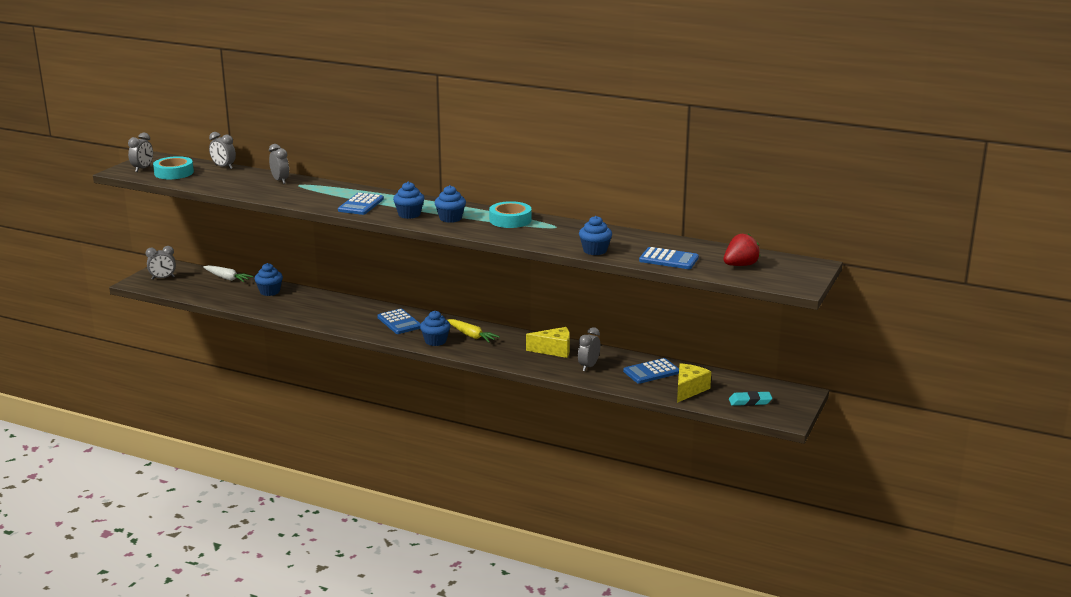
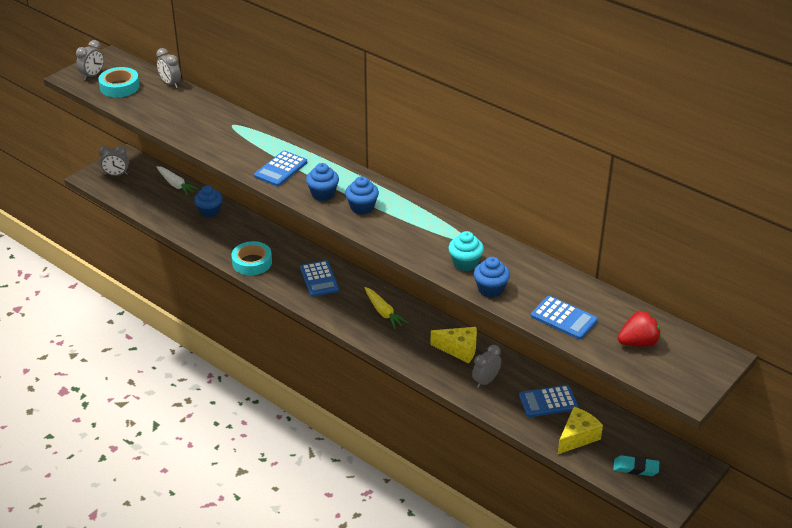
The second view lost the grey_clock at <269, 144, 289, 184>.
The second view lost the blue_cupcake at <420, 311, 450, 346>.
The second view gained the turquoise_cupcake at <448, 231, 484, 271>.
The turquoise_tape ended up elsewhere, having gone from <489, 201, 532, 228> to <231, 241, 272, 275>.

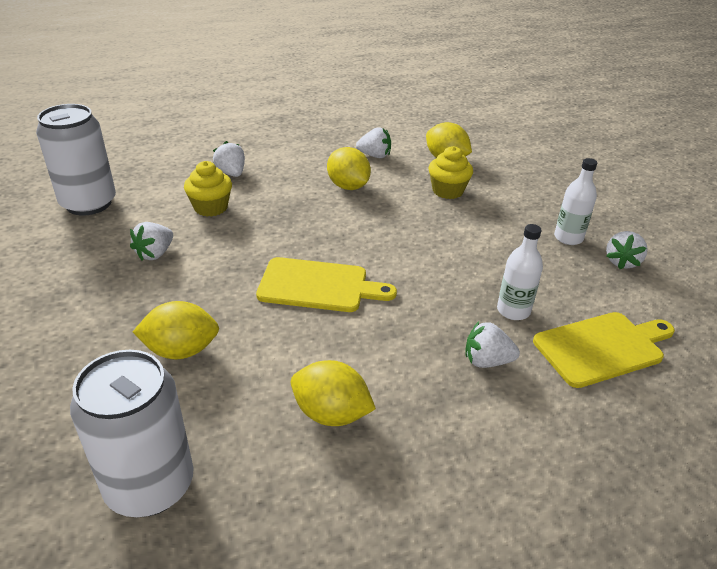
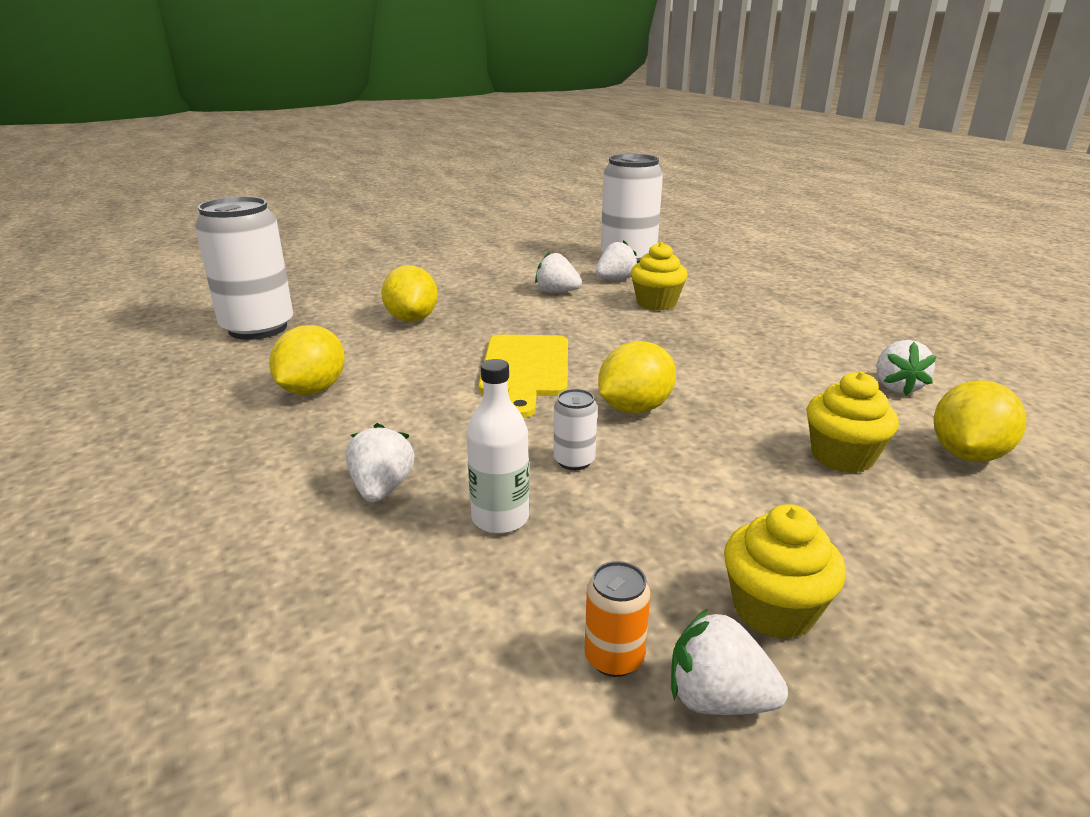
The second view lost the yellow_cutting_board at <533, 312, 675, 388>.
The second view gained the white_can at <554, 389, 597, 470>.
The second view gained the orange_can at <585, 561, 651, 677>.
The white_strawberry ended up elsewhere, having gone from <213, 141, 245, 177> to <595, 240, 637, 280>.
The yellow_lemon ended up elsewhere, having gone from <327, 147, 371, 190> to <598, 341, 676, 413>.
Where the white_bottle stood at <554, 158, 597, 245>, the yellow_cupcake came to stand at <724, 504, 846, 639>.

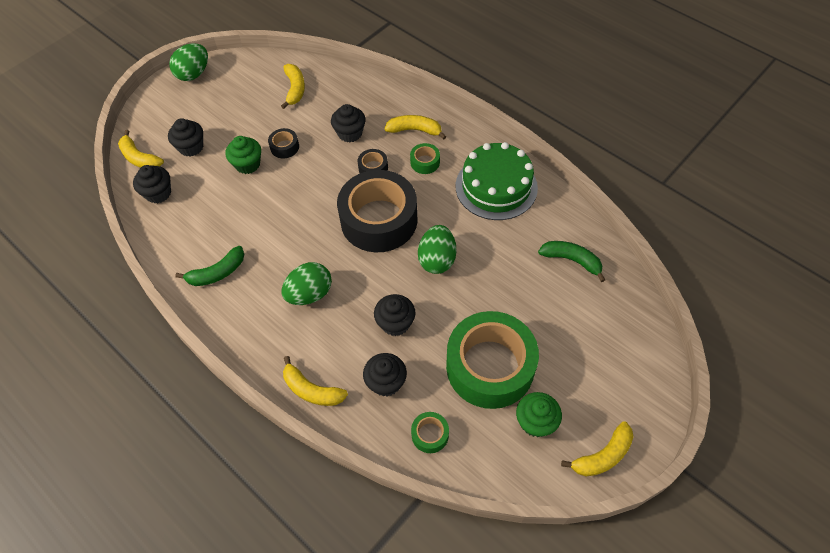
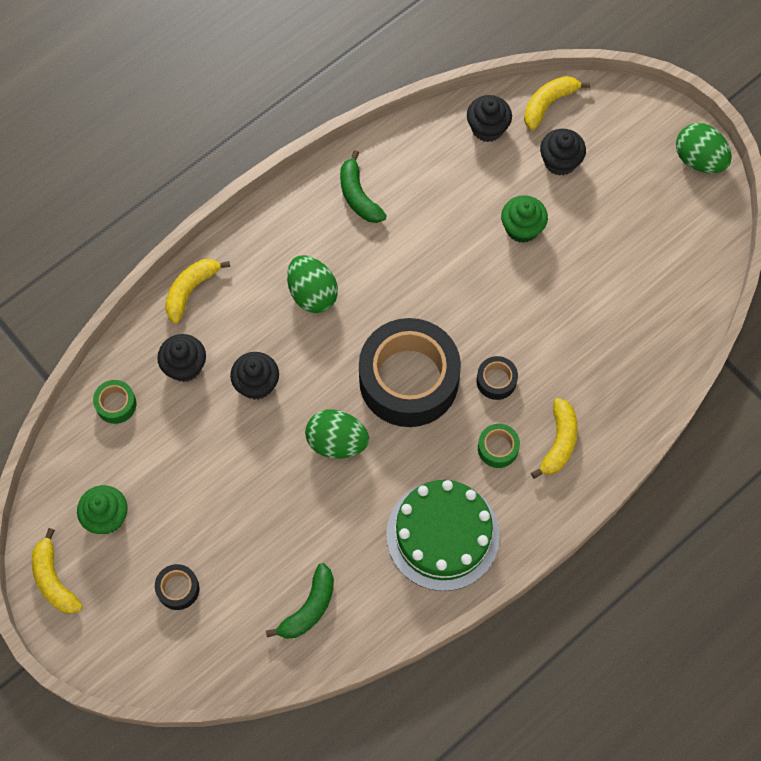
The second view lost the yellow_banana at <281, 64, 305, 109>.
The second view lost the black_cupcake at <331, 104, 366, 143>.
The second view lost the green_tape at <446, 311, 539, 409>.
The black_tape ended up elsewhere, having gone from <268, 128, 299, 158> to <155, 564, 199, 610>.

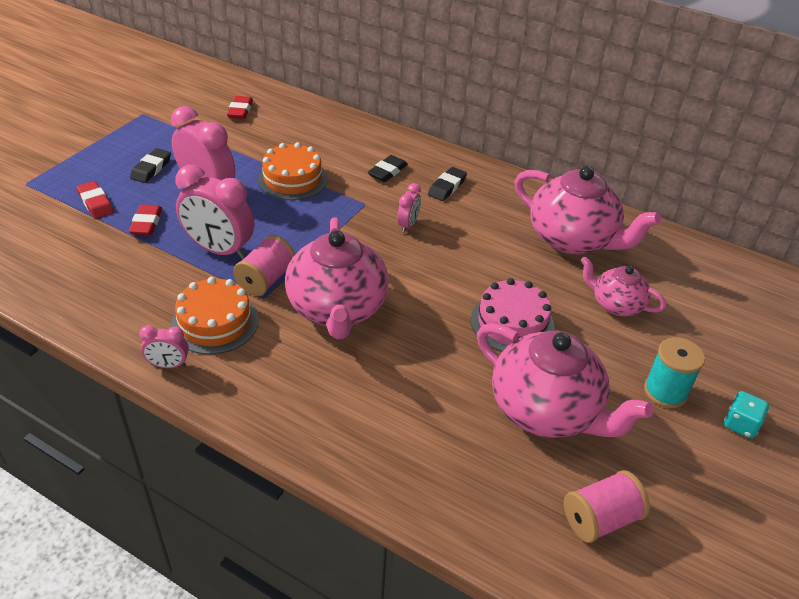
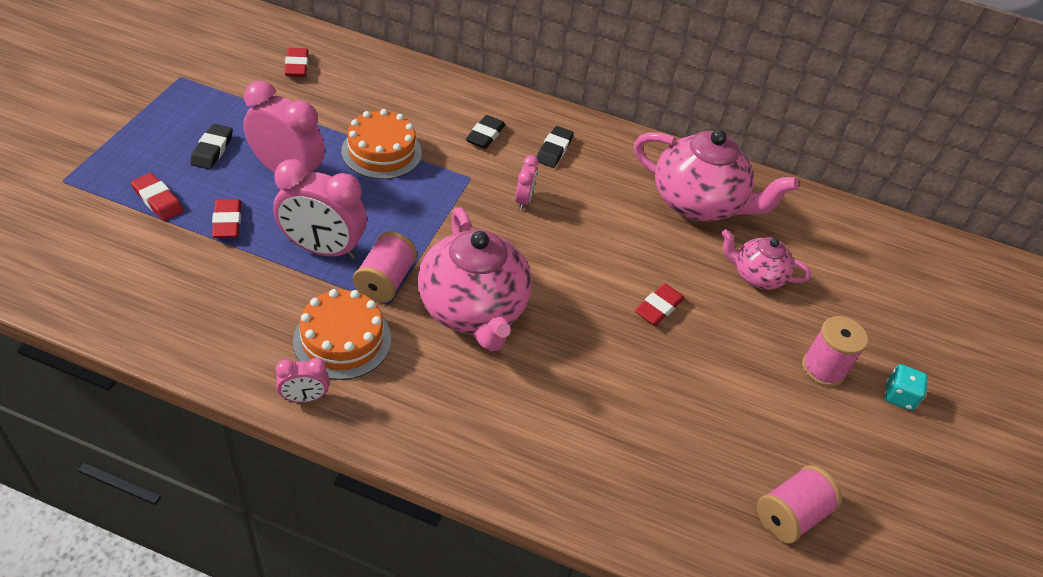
The second view lost the pink_teapot at <477, 323, 654, 438>.
Where the pink_cake stood at <471, 278, 555, 352>, the red_eraser came to stand at <635, 284, 685, 326>.
What was the turquoise_spool at <644, 337, 705, 408> turned into the pink_spool at <802, 316, 868, 387>.

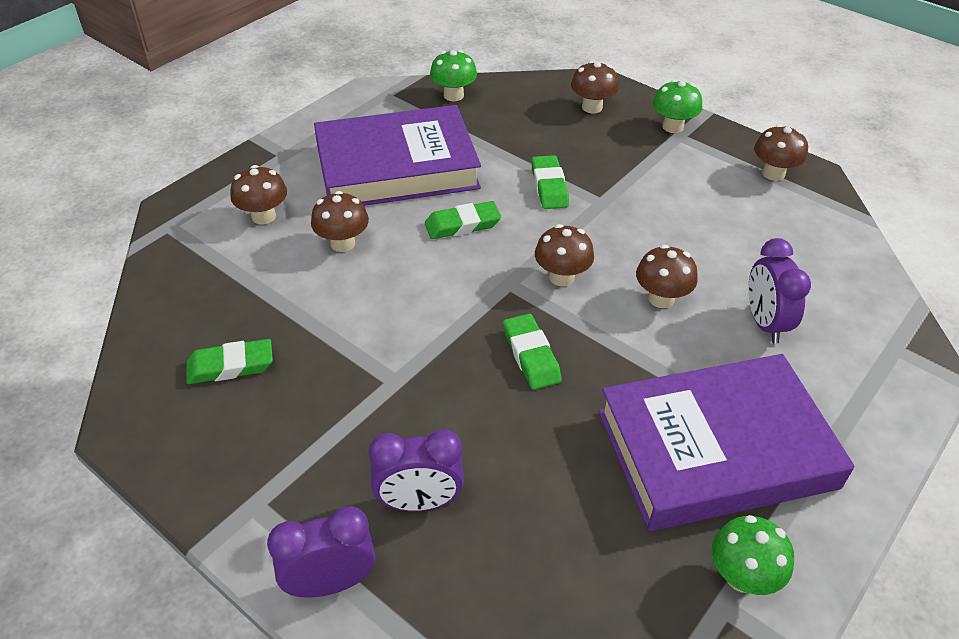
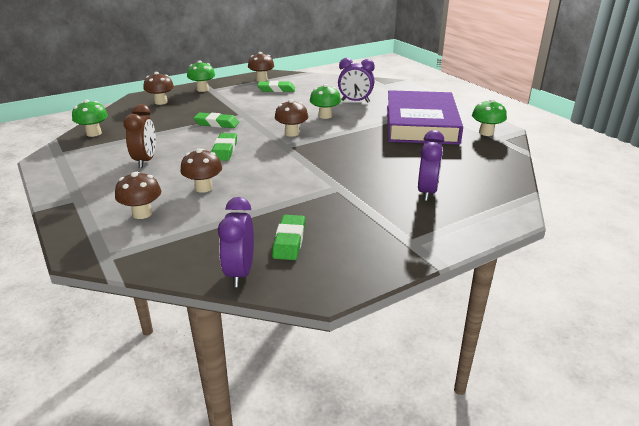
The purple_clock ended up elsewhere, having gone from <267, 506, 375, 598> to <218, 197, 254, 287>.
The green_eraser ended up elsewhere, having gone from <503, 314, 562, 390> to <257, 81, 295, 92>.
Where the purple_book stood at <314, 105, 481, 206>, the brown_clock came to stand at <123, 104, 156, 168>.
What was the brown_mushroom at <636, 245, 698, 308> turned into the green_mushroom at <310, 84, 341, 119>.

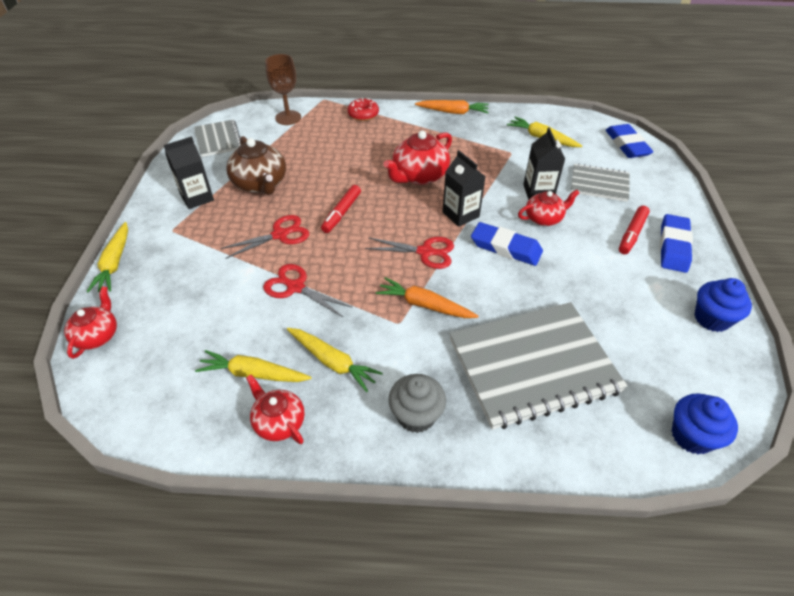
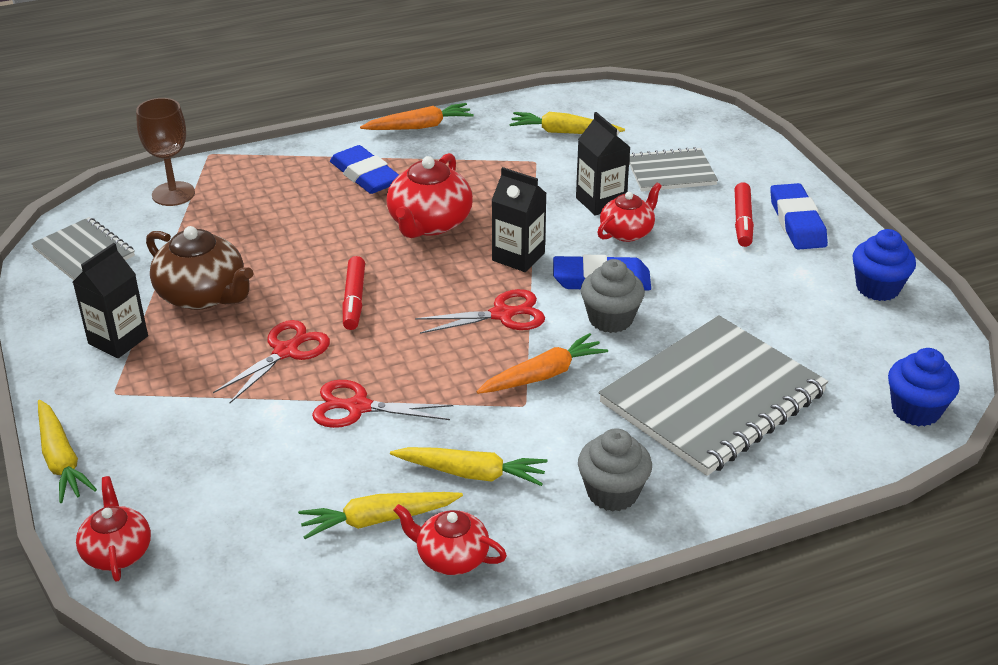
The second view lost the red_donut at <348, 98, 379, 121>.
The second view gained the grey_cupcake at <581, 259, 645, 333>.
The blue_eraser ended up elsewhere, having gone from <606, 124, 653, 158> to <330, 145, 399, 194>.
The orange_carrot at <376, 277, 479, 318> ended up facing another way, 150 degrees clockwise from before.

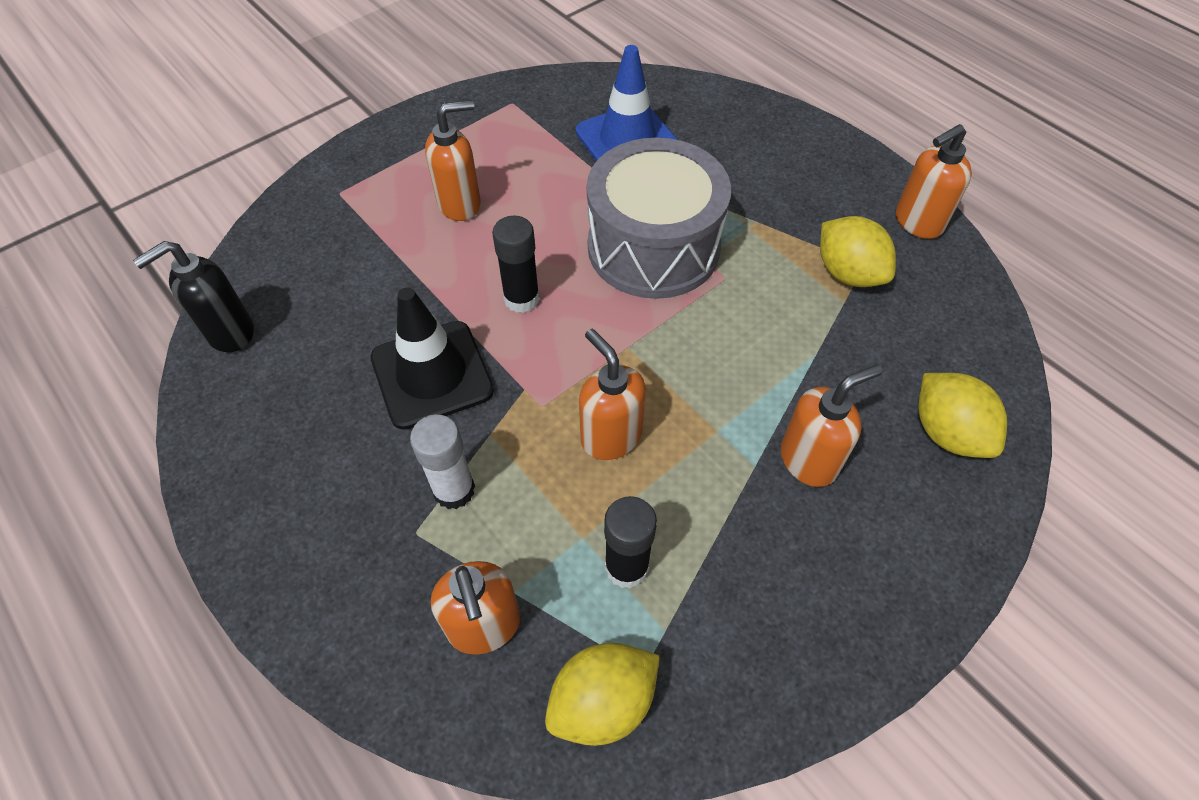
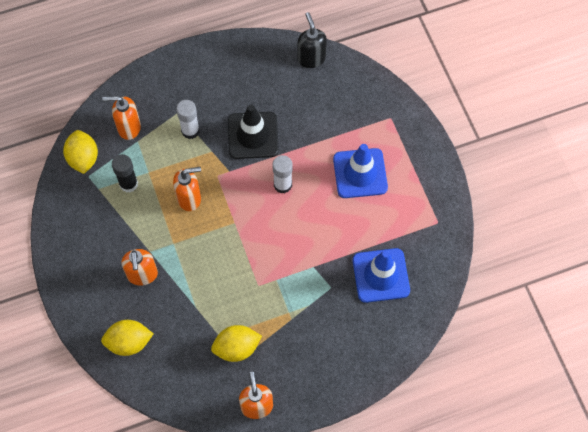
The second view lost the grey_drum at <587, 138, 731, 299>.
Where the orange_soap_dispenser stood at <425, 100, 481, 221>, the blue_traffic_cone came to stand at <333, 144, 388, 198>.
What was the black_glue_stick at <492, 215, 540, 313> turned into the white_glue_stick at <272, 155, 293, 193>.

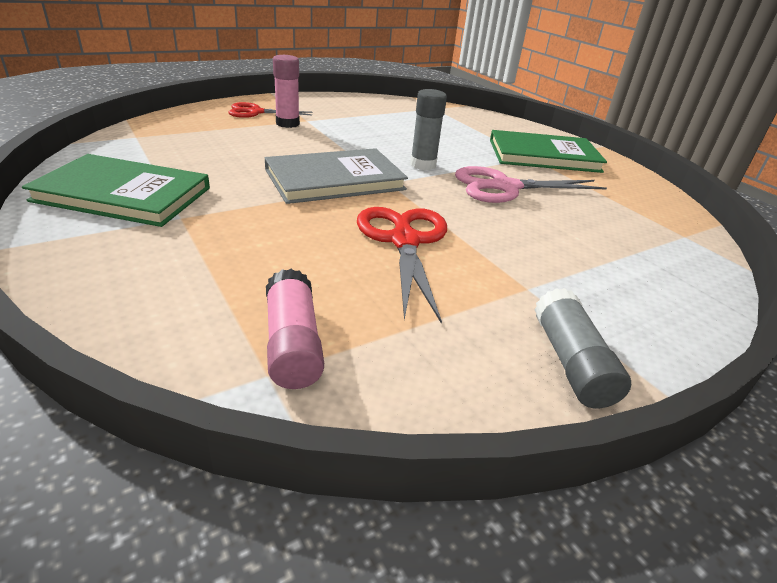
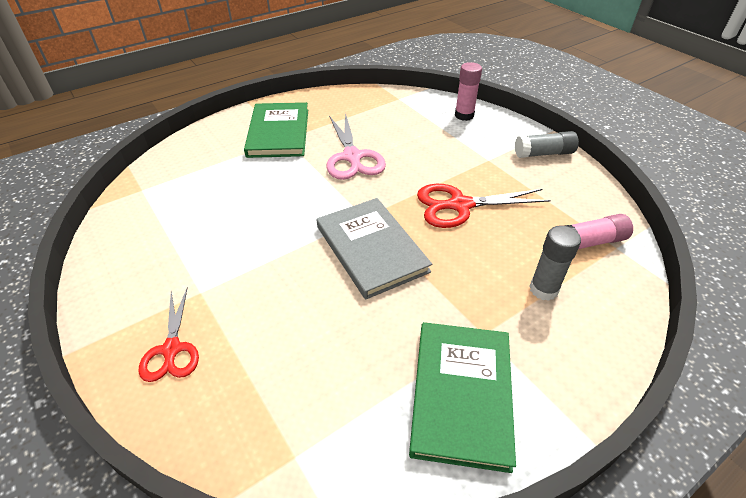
The pink_glue_stick ended up elsewhere, having gone from <273, 55, 300, 128> to <455, 62, 482, 121>.
The grey_glue_stick ended up elsewhere, having gone from <410, 89, 447, 170> to <529, 226, 581, 301>.

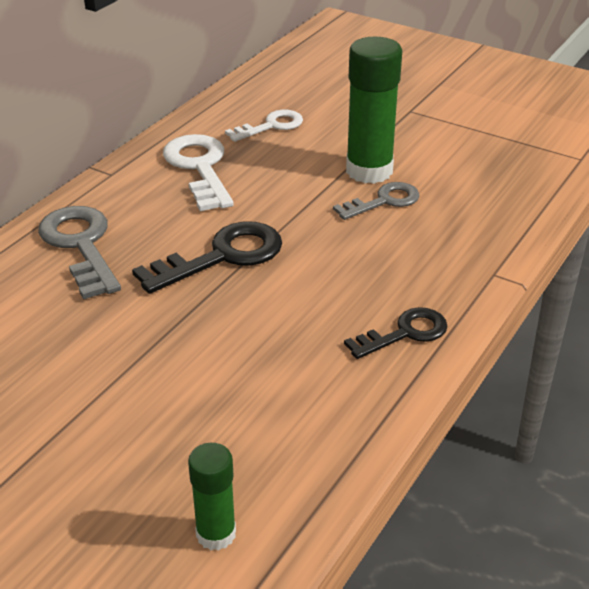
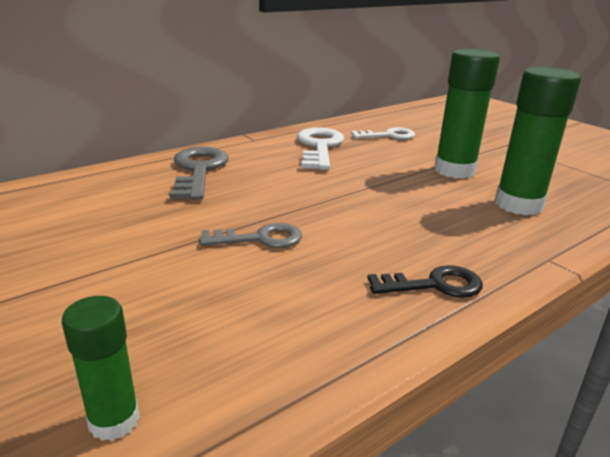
The second view lost the black_key at <132, 221, 282, 294>.
The second view gained the green_glue_stick at <495, 67, 581, 215>.
The grey_key ended up elsewhere, having gone from <333, 182, 420, 220> to <200, 223, 302, 248>.

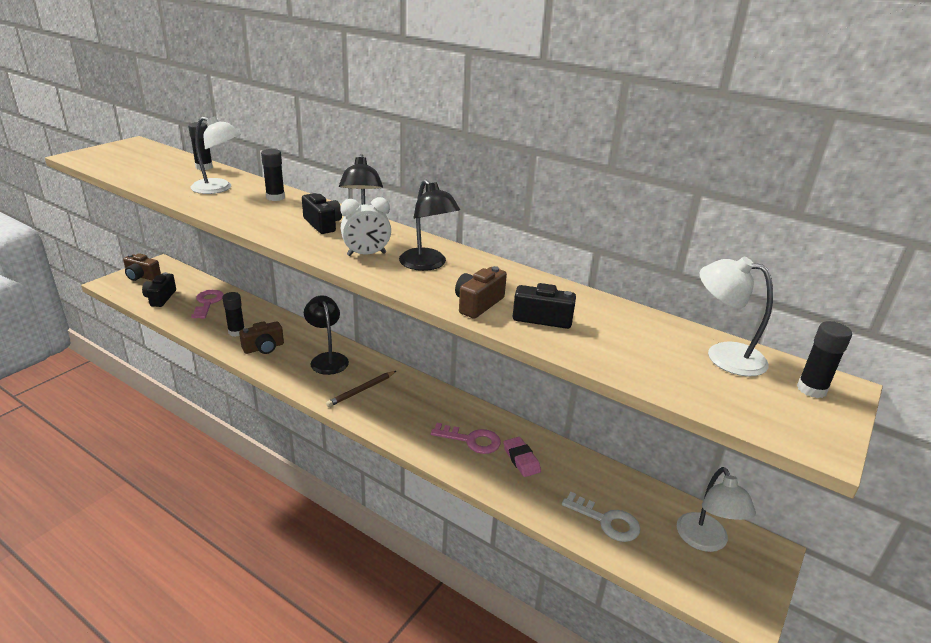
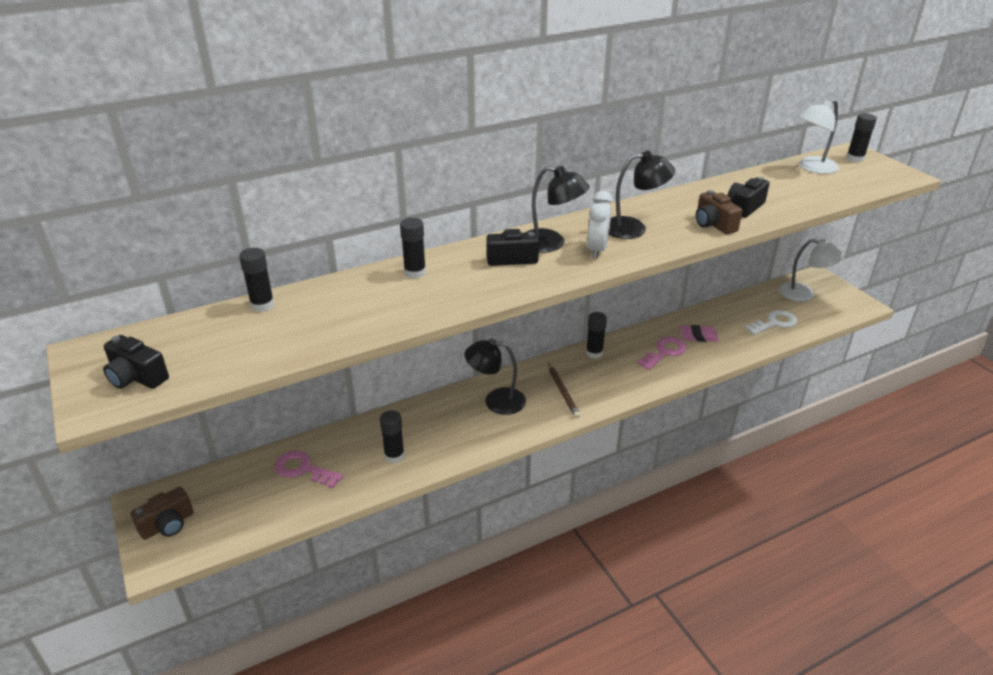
The second view lost the white_lamp at <190, 116, 241, 194>.
The second view lost the brown_camera at <239, 321, 284, 354>.
The second view gained the black_glue_stick at <586, 312, 607, 358>.
The black_camera ended up elsewhere, having gone from <142, 272, 176, 307> to <103, 335, 169, 389>.

